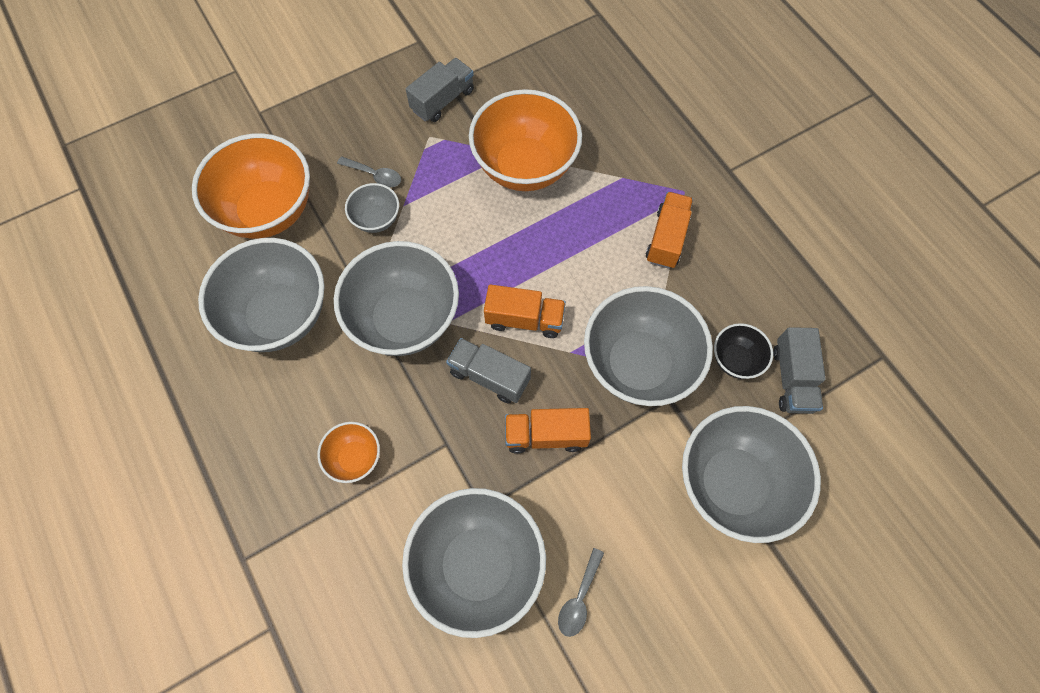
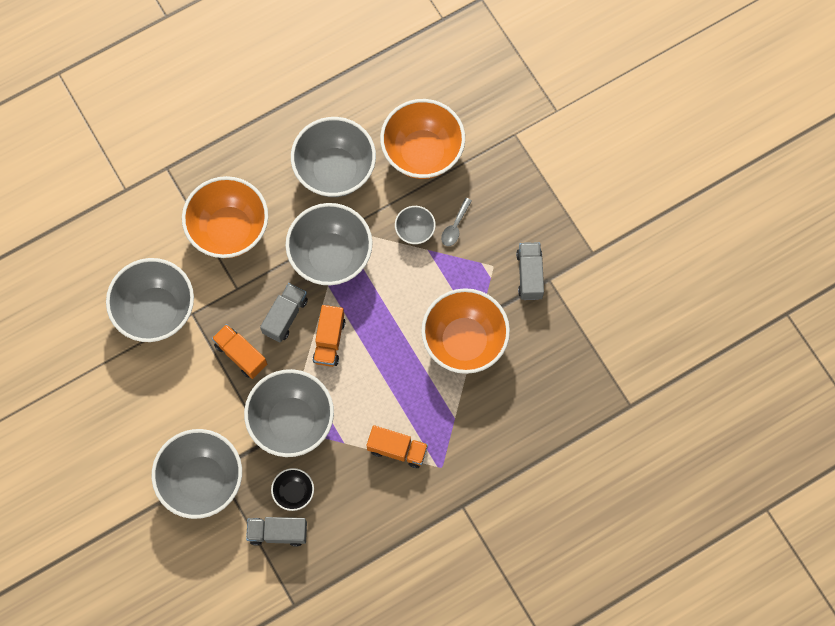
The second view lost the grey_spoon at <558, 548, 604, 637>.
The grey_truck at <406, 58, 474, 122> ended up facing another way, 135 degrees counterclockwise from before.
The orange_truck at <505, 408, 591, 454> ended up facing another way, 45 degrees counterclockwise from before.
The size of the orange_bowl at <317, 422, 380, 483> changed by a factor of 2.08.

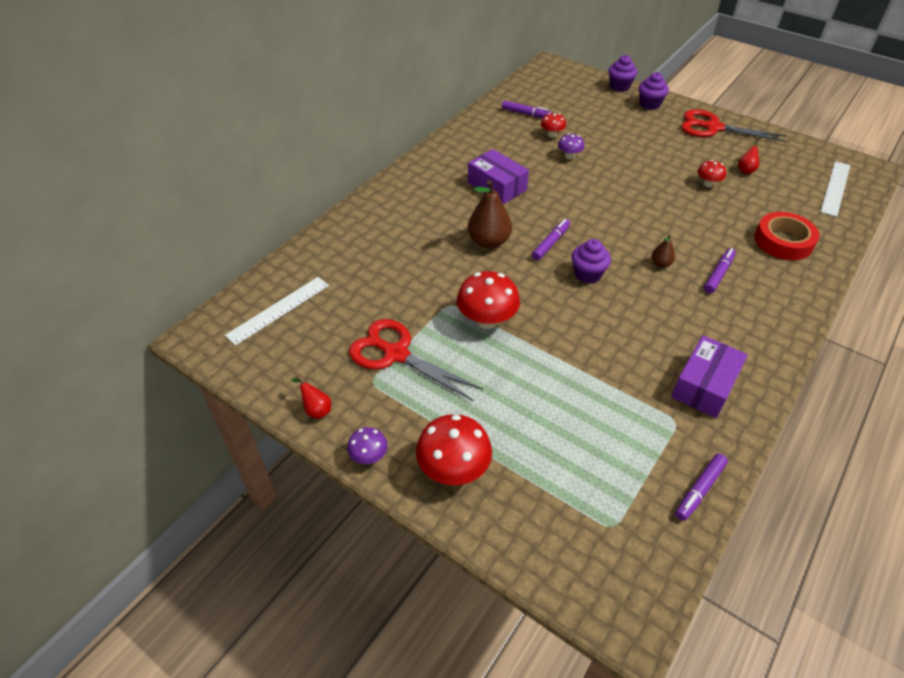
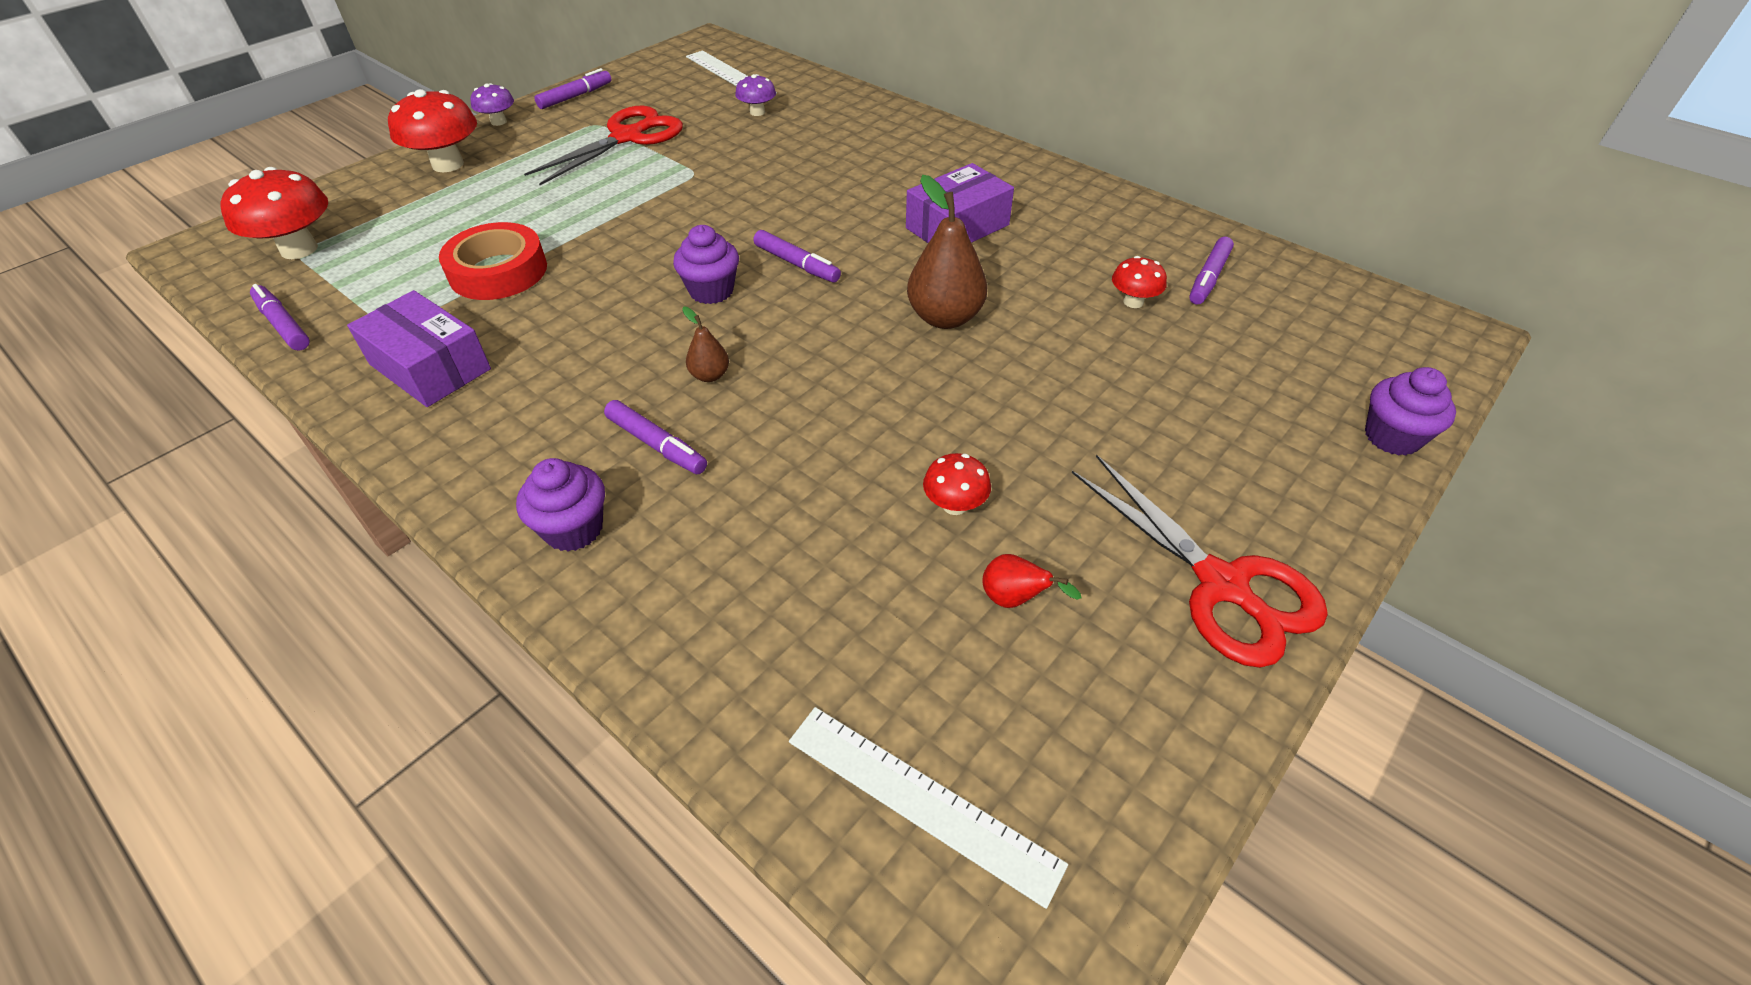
The red_mushroom ended up elsewhere, having gone from <457, 271, 520, 329> to <220, 167, 328, 259>.
The brown_pear ended up elsewhere, having gone from <468, 180, 512, 249> to <907, 175, 988, 329>.
The purple_mushroom ended up elsewhere, having gone from <558, 133, 584, 159> to <735, 74, 776, 116>.
The purple_cupcake ended up elsewhere, having gone from <639, 72, 669, 110> to <516, 458, 605, 552>.
The red_tape ended up elsewhere, having gone from <755, 212, 820, 261> to <439, 222, 547, 300>.
Where the red_pear stood at <291, 376, 331, 419>, the purple_marker came to stand at <534, 68, 612, 109>.
The red_scissors at <681, 109, 786, 142> ended up facing another way, 120 degrees clockwise from before.

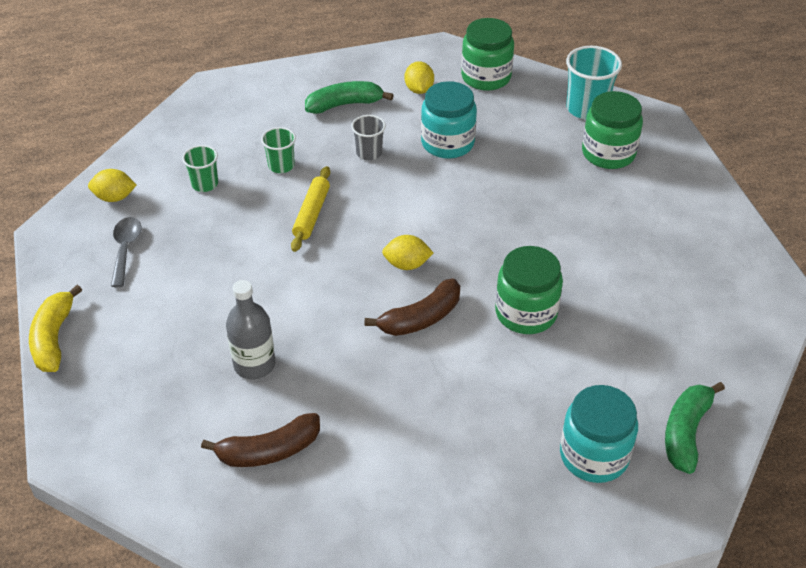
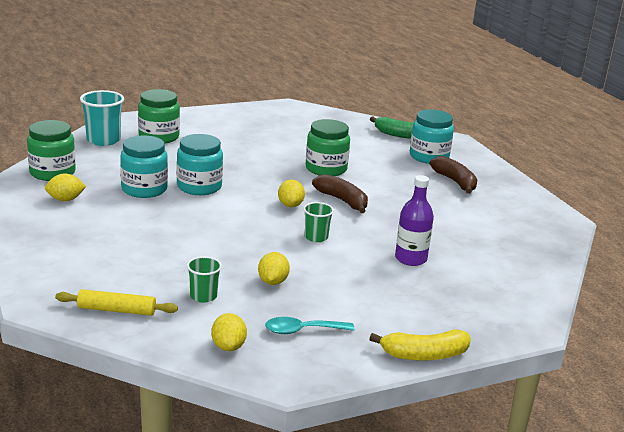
The second view lost the green_banana at <305, 81, 394, 114>.
The second view lost the grey_cup at <351, 115, 386, 160>.
The second view gained the turquoise_jar at <177, 134, 223, 195>.
The second view gained the yellow_lemon at <258, 252, 290, 285>.
The brown_banana ended up elsewhere, having gone from <201, 413, 320, 467> to <430, 156, 477, 194>.
The green_cup ended up elsewhere, having gone from <261, 127, 296, 173> to <303, 202, 334, 242>.
The yellow_rolling_pin ended up elsewhere, having gone from <291, 166, 330, 252> to <55, 289, 178, 316>.
What was the grey_spoon at <111, 217, 141, 287> turned into the turquoise_spoon at <265, 317, 355, 334>.
What was the grey_bottle at <226, 280, 275, 379> turned into the purple_bottle at <395, 175, 434, 266>.

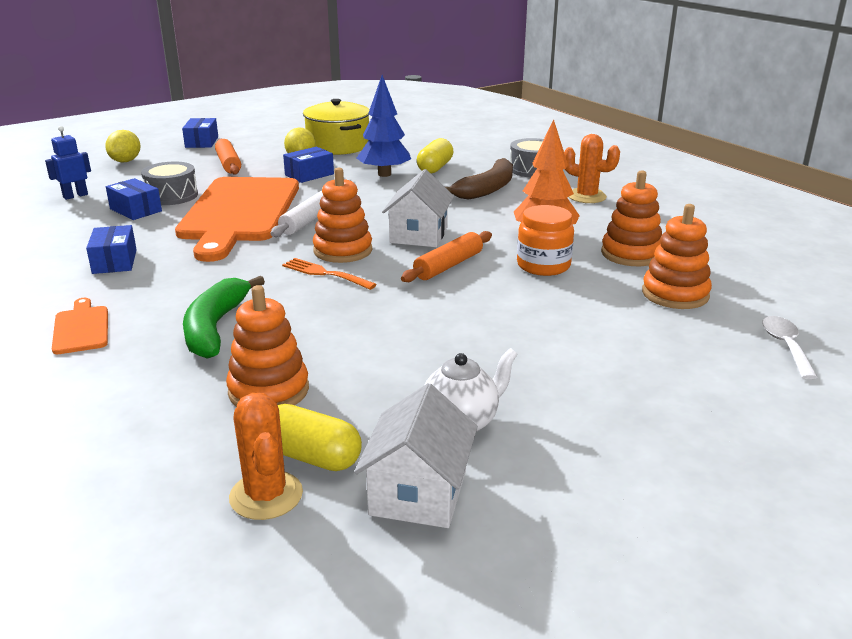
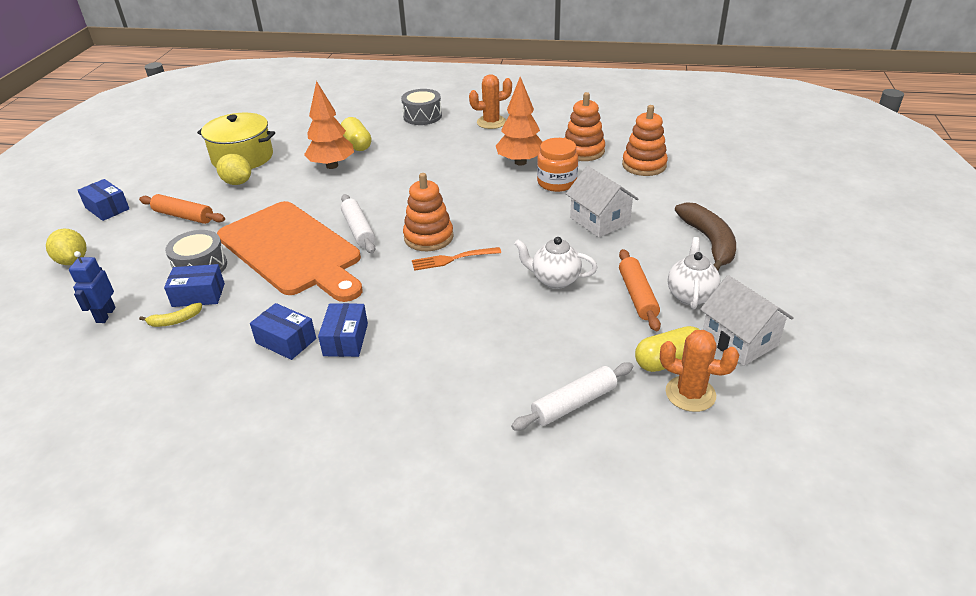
The second view lost the orange_cutting_board at <52, 298, 108, 354>.
The second view lost the green_banana at <183, 276, 265, 359>.
The second view lost the orange_stacking_toy at <226, 285, 309, 407>.
The second view lost the white_spoon at <762, 316, 818, 379>.
The second view gained the yellow_banana at <139, 303, 202, 327>.
The second view gained the white_rolling_pin at <511, 362, 633, 430>.
The second view gained the white_teapot at <514, 237, 598, 289>.
The blue_box ended up elsewhere, having gone from <283, 147, 334, 183> to <318, 303, 368, 357>.
The white_house ended up elsewhere, having gone from <382, 169, 454, 247> to <566, 166, 638, 238>.
The orange_rolling_pin ended up elsewhere, having gone from <401, 231, 492, 282> to <619, 249, 661, 331>.
The brown_banana ended up elsewhere, having gone from <445, 158, 513, 200> to <675, 202, 736, 271>.
What was the blue_tree at <357, 75, 411, 177> turned into the orange_tree at <304, 81, 354, 169>.

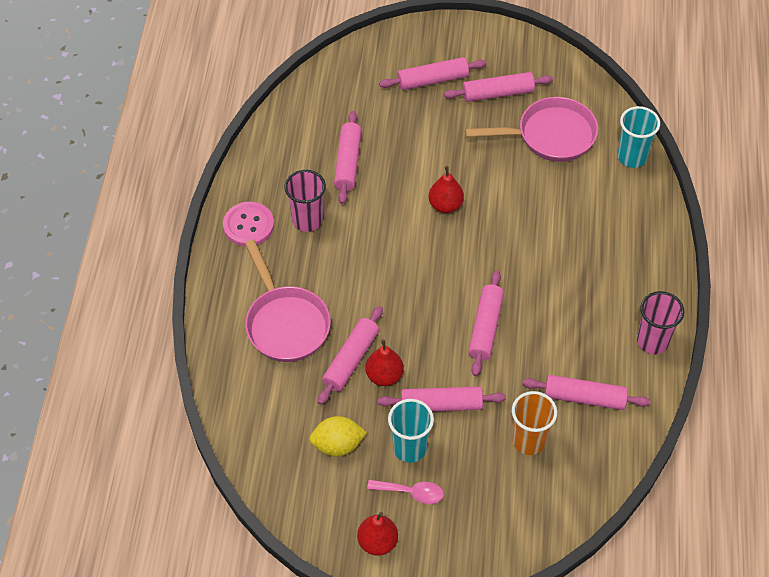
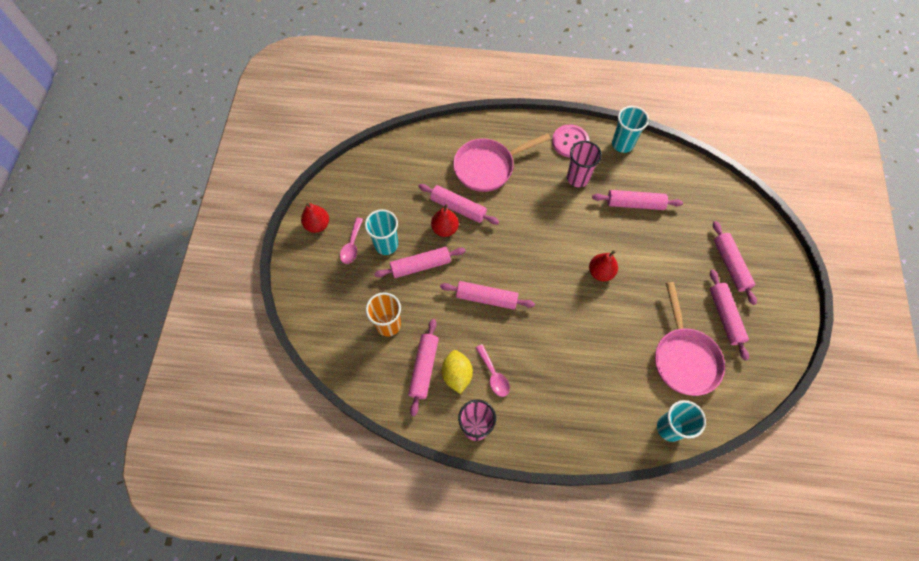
The second view gained the pink_spoon at <476, 344, 510, 397>.
The second view gained the turquoise_cup at <612, 106, 649, 153>.
The yellow_lemon ended up elsewhere, having gone from <309, 416, 367, 457> to <442, 350, 473, 394>.
The pink_rolling_pin at <378, 386, 506, 412> ended up facing another way, 75 degrees clockwise from before.

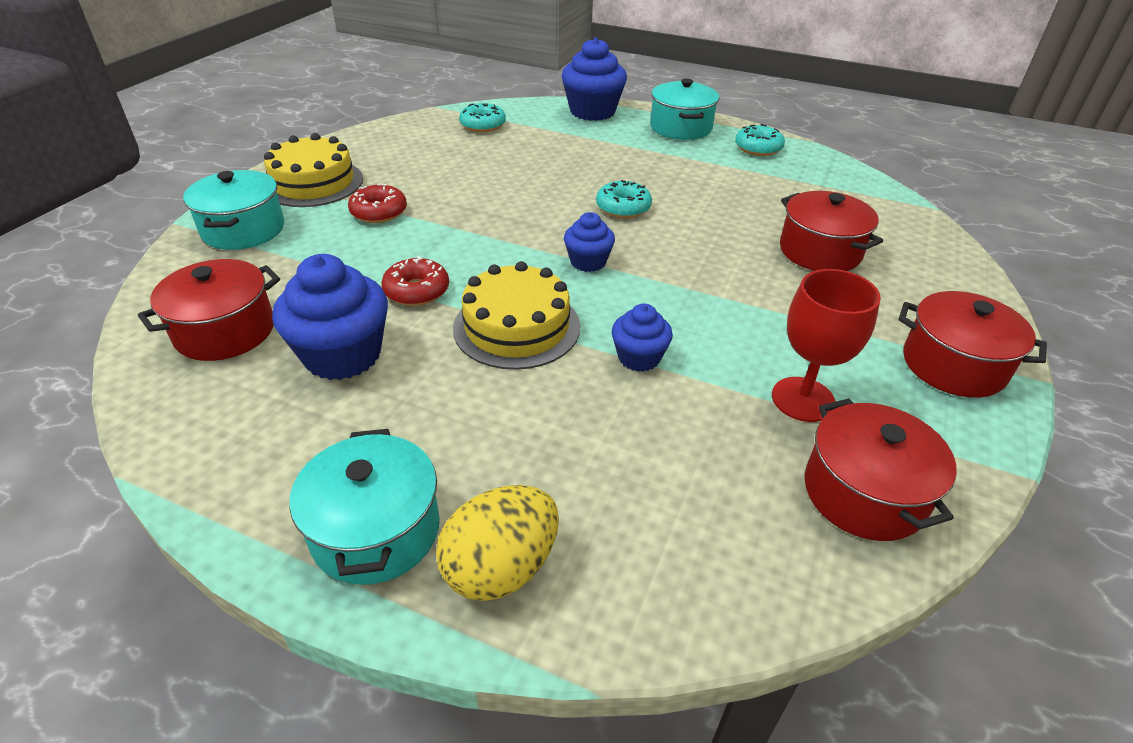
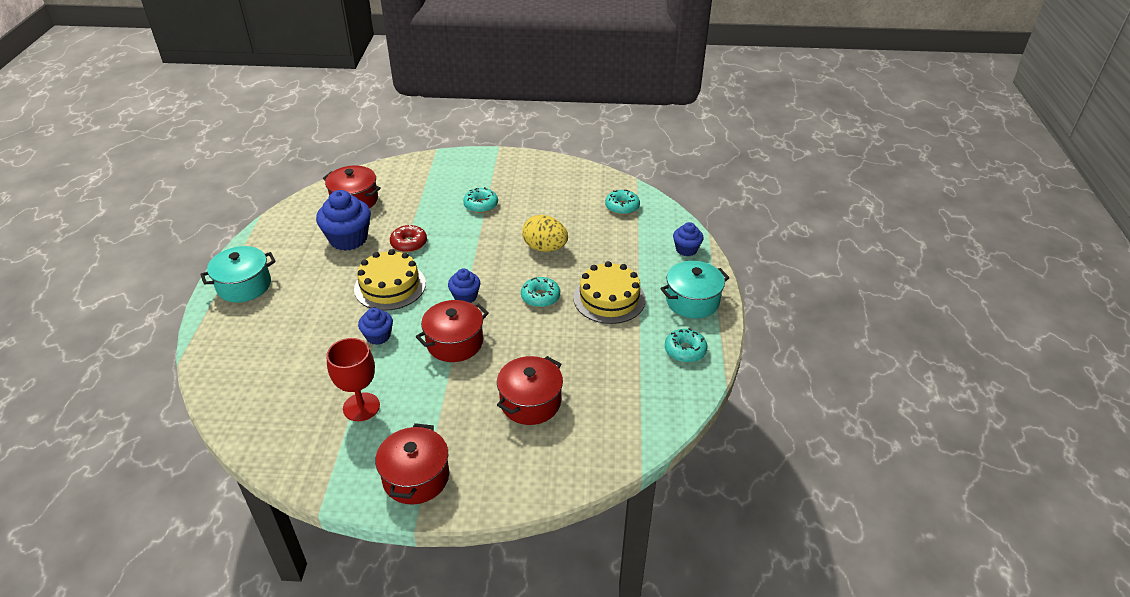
The second view lost the turquoise_pot at <183, 170, 284, 250>.
The yellow_cake ended up elsewhere, having gone from <264, 133, 363, 207> to <573, 261, 645, 324>.
The yellow_egg ended up elsewhere, having gone from <436, 485, 559, 601> to <522, 215, 568, 252>.
The red_pot ended up elsewhere, having gone from <804, 398, 957, 541> to <416, 300, 489, 362>.
What was the red_donut at <348, 184, 407, 223> turned into the turquoise_donut at <463, 187, 498, 213>.
The size of the blue_cupcake at <561, 37, 627, 121> changed by a factor of 0.56.

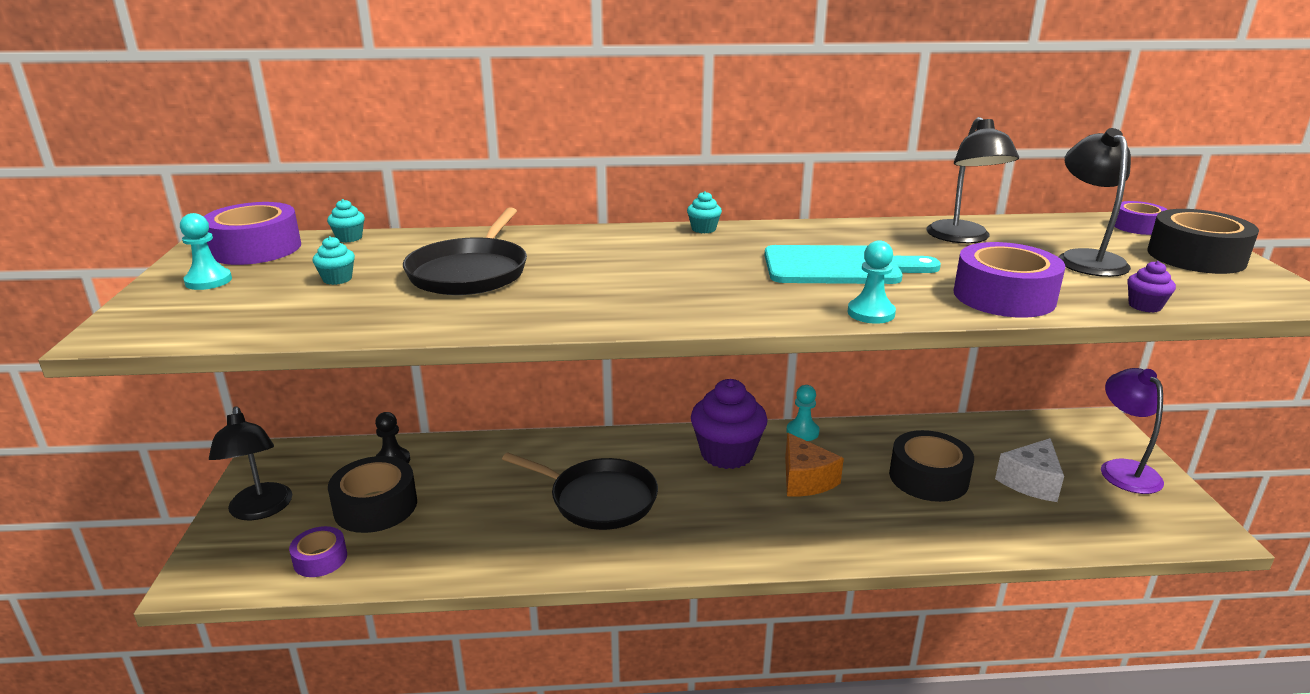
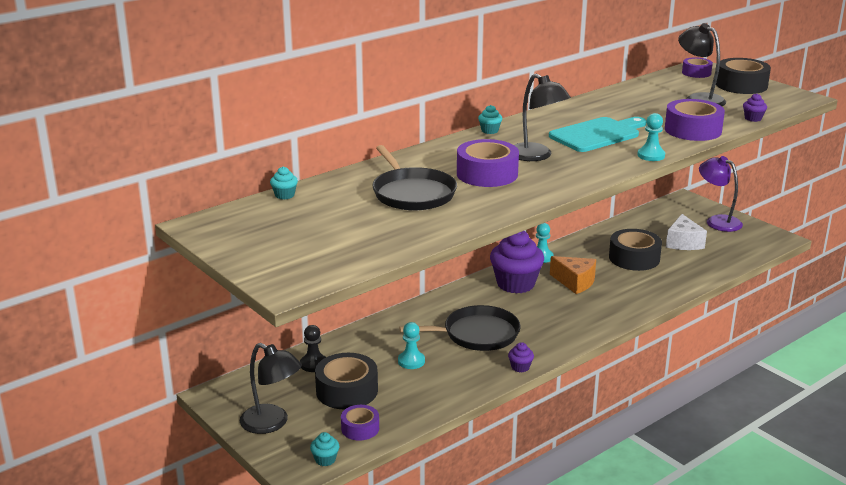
The second view gained the purple_cupcake at <508, 342, 534, 373>.
The turquoise_pawn ended up elsewhere, having gone from <180, 213, 232, 290> to <398, 322, 425, 369>.
The purple_tape ended up elsewhere, having gone from <204, 202, 301, 265> to <457, 139, 519, 187>.
The turquoise_cupcake ended up elsewhere, having gone from <313, 236, 355, 285> to <310, 432, 339, 466>.
The black_lamp ended up elsewhere, having gone from <926, 117, 1019, 243> to <515, 73, 571, 161>.

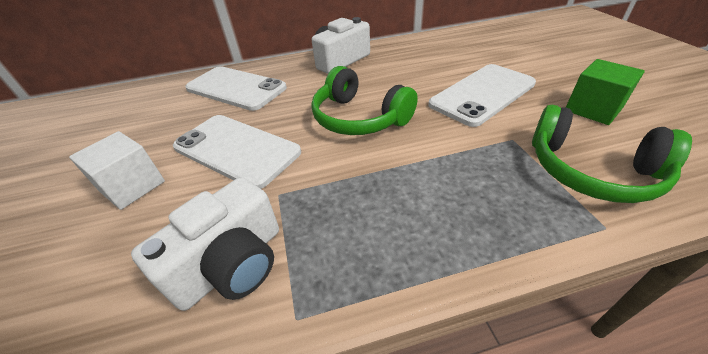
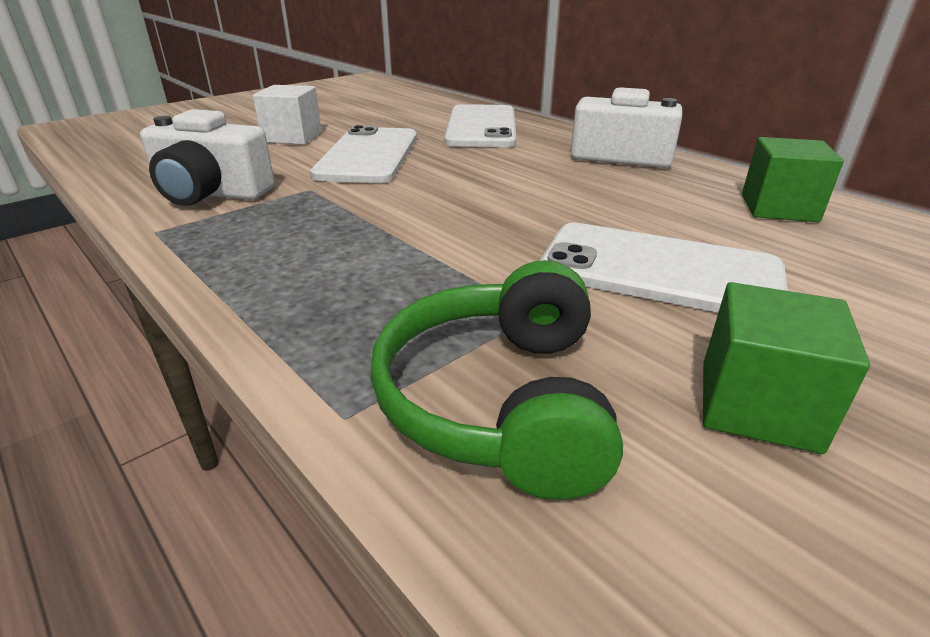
The second view lost the green_headphones at <312, 66, 418, 135>.
The second view gained the green_cube at <742, 137, 844, 222>.

